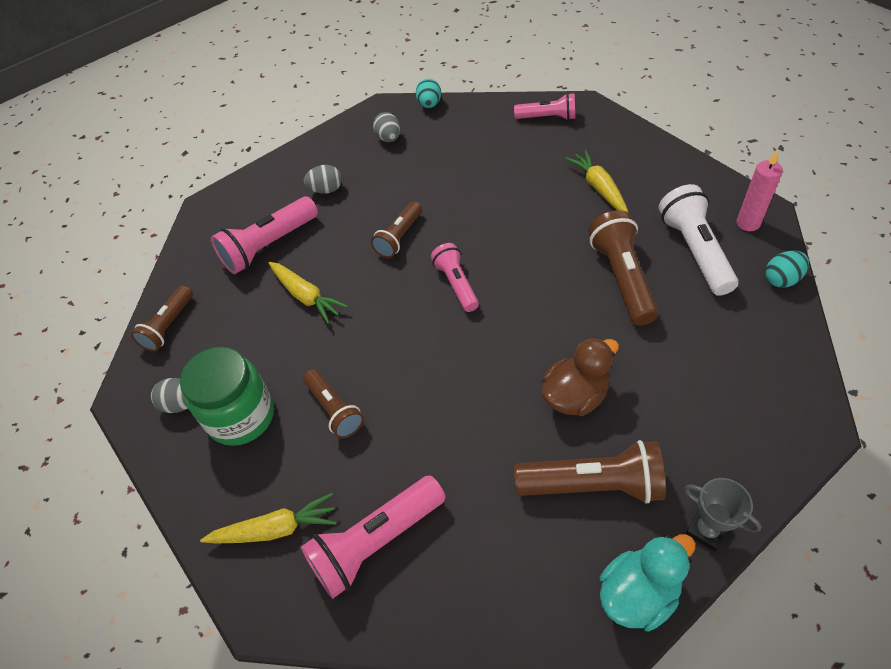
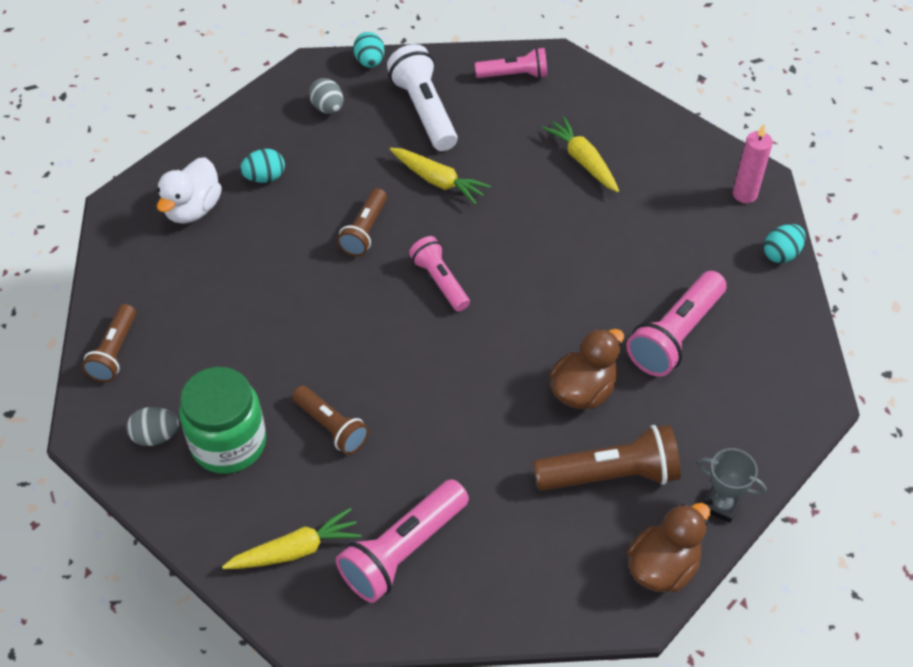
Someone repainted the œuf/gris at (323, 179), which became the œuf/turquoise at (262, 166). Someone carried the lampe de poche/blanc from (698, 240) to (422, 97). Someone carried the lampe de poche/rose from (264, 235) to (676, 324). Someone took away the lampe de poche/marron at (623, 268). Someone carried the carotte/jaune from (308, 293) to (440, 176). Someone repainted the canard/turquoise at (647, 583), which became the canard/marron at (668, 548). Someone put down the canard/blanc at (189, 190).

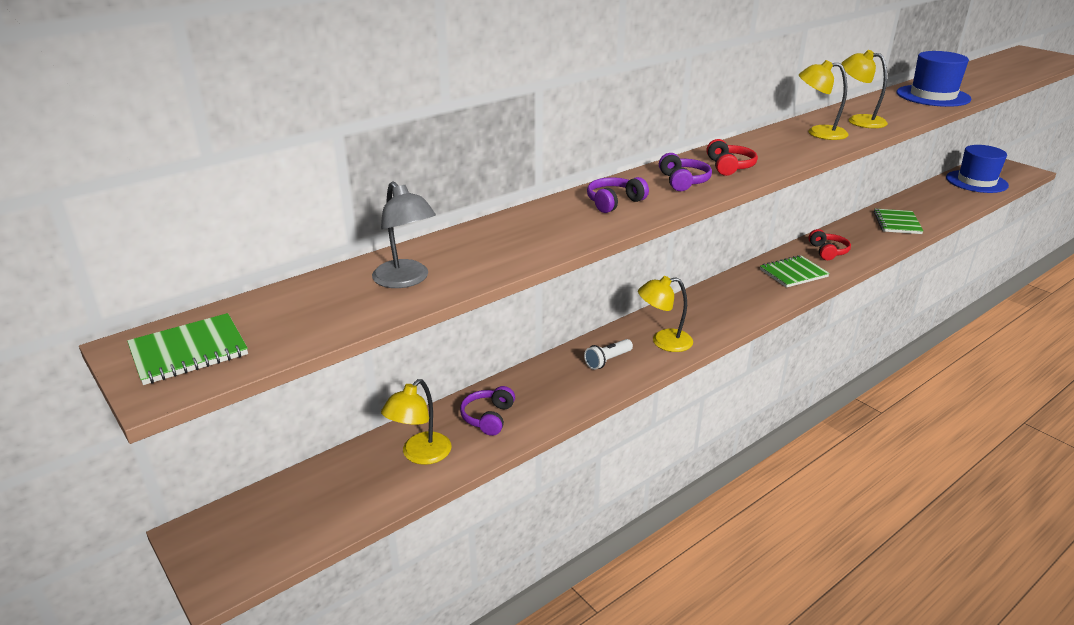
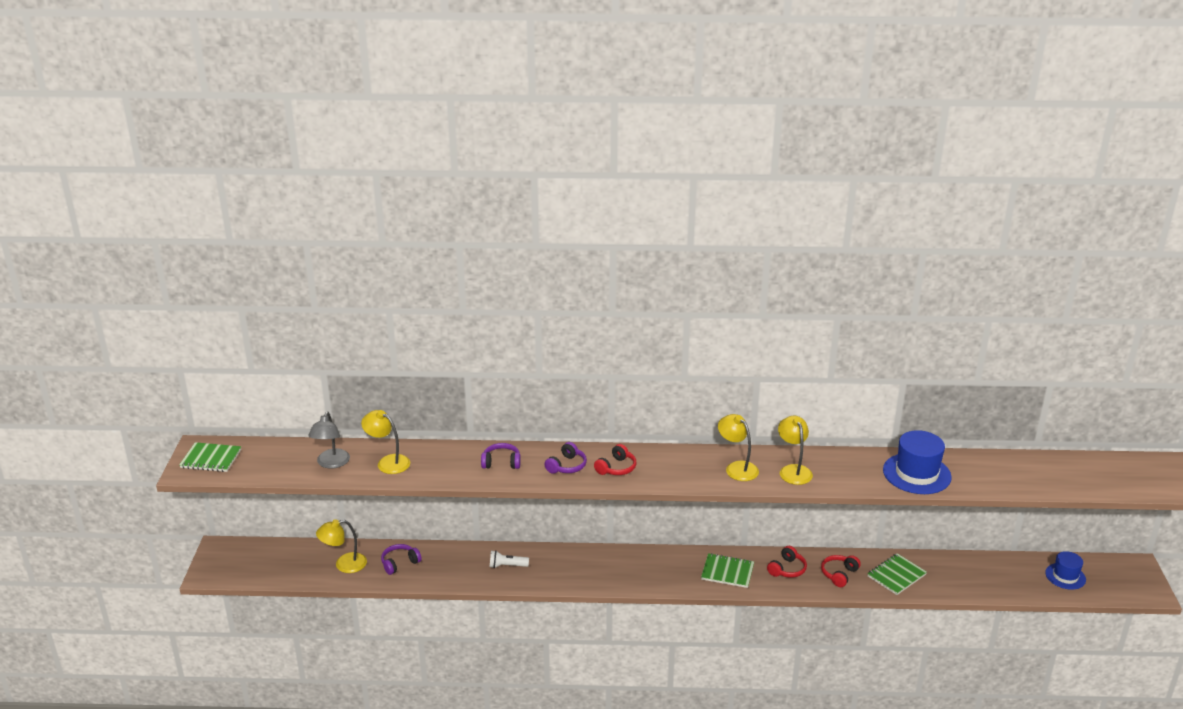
Someone scaled the chapeau/bleu at (977, 169) by 0.61. Someone carried the lampe/jaune from (665, 314) to (385, 442). Someone put down the casque audio/rouge at (841, 571).

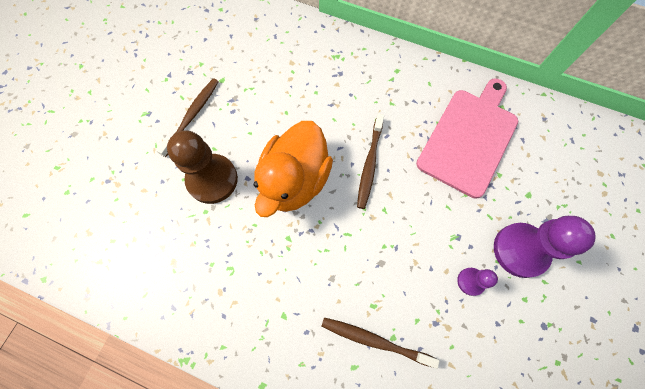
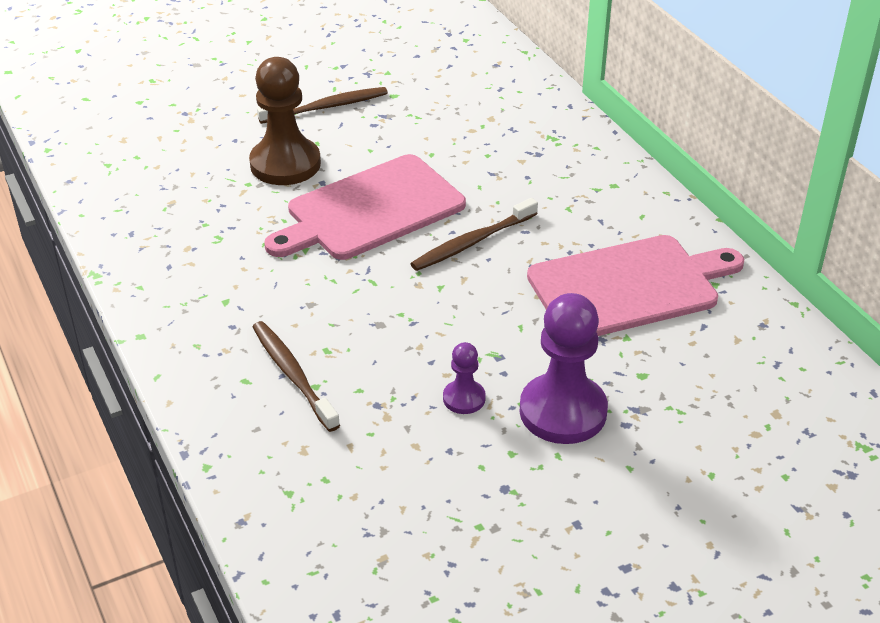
Someone swapped the canard/orange at (293, 169) for the planche à découper/rose at (365, 207).

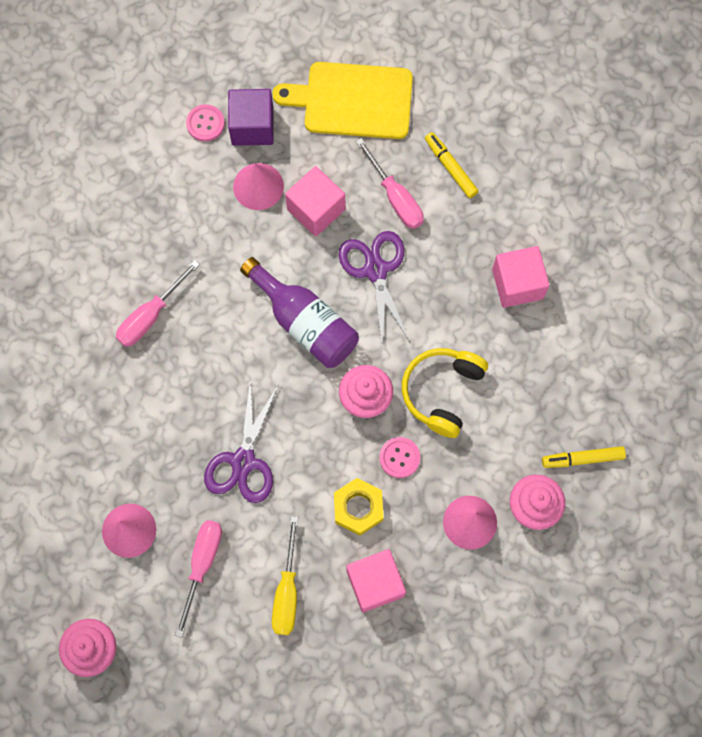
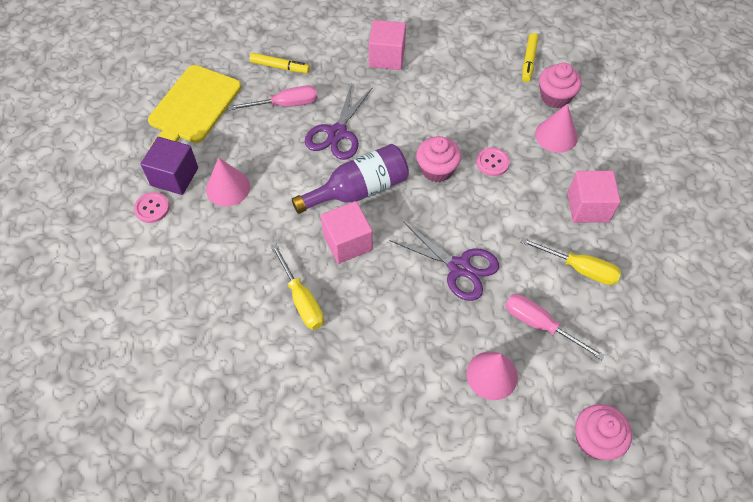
Someone rotated the feutre/jaune at (451, 165) by 150 degrees counterclockwise. Someone carried the cube/rose from (315, 201) to (347, 232). Someone rotated the ciseaux/violet at (374, 288) by 75 degrees counterclockwise. Someone repainted the tournevis/rose at (158, 303), which became the tournevis/jaune at (297, 287). Someone took away the casque audio/jaune at (445, 393). Someone took away the écrou/jaune at (359, 506).

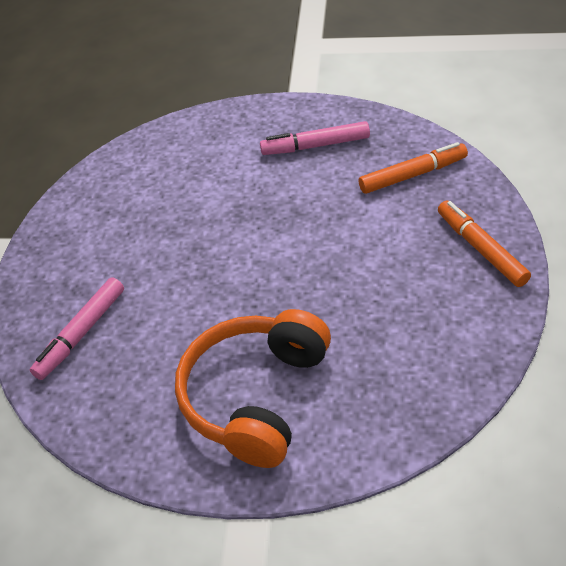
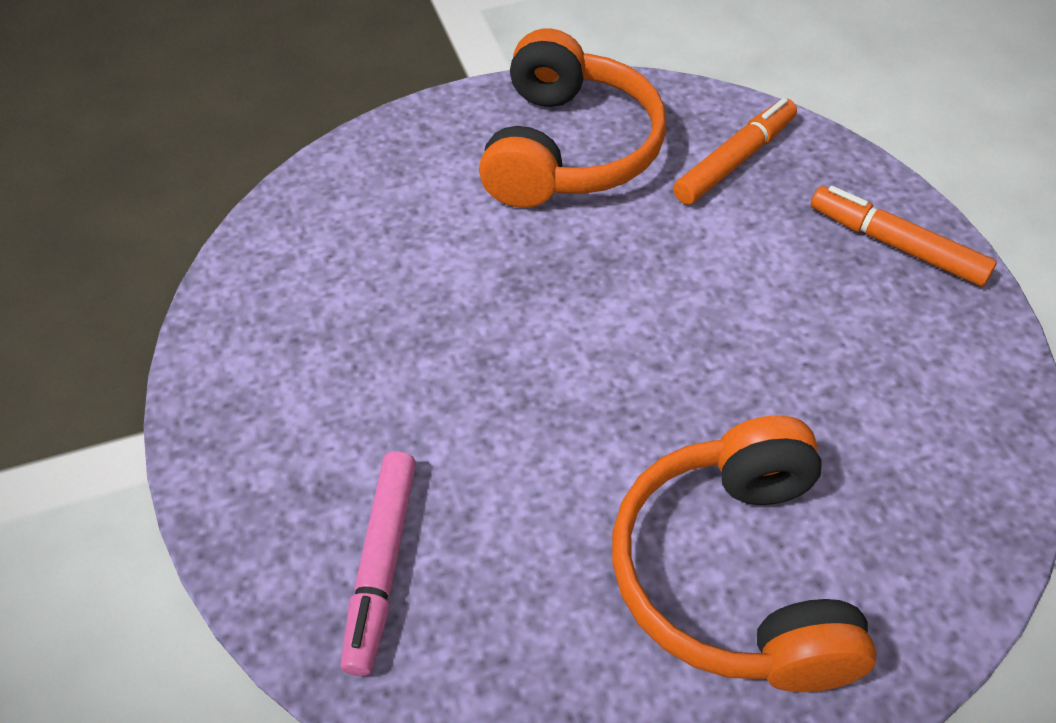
Someone swapped the feutre/rose at (315, 138) for the casque audio/orange at (572, 118).

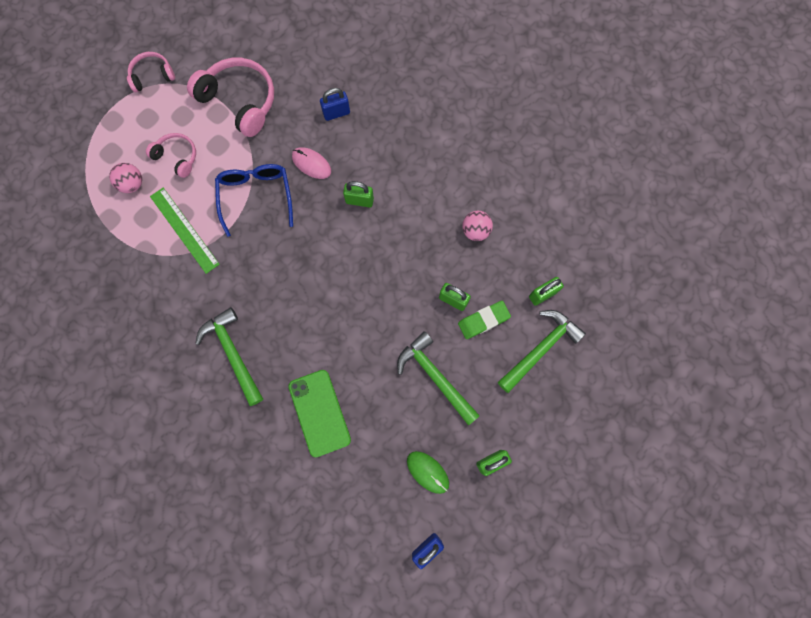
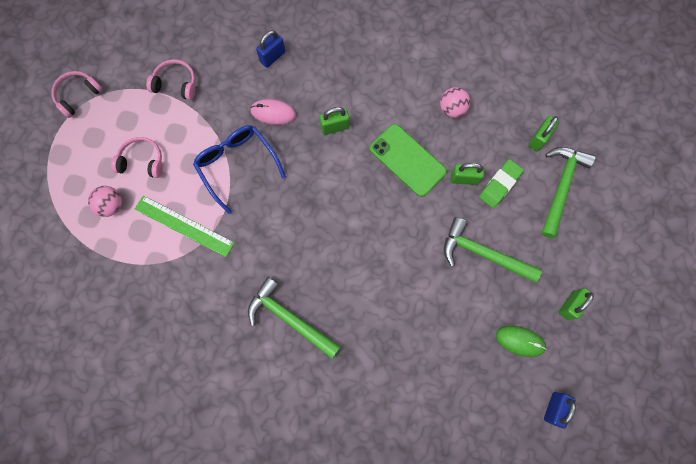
Someone scaled the casque audio/rose at (230, 97) by 0.56. Someone carried the téléphone/vert from (319, 413) to (408, 160).

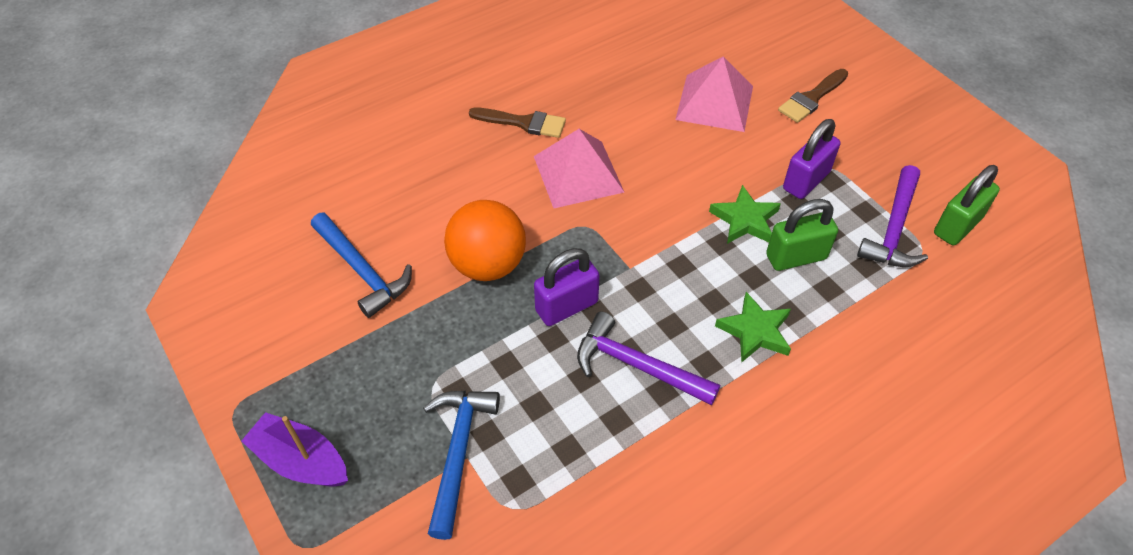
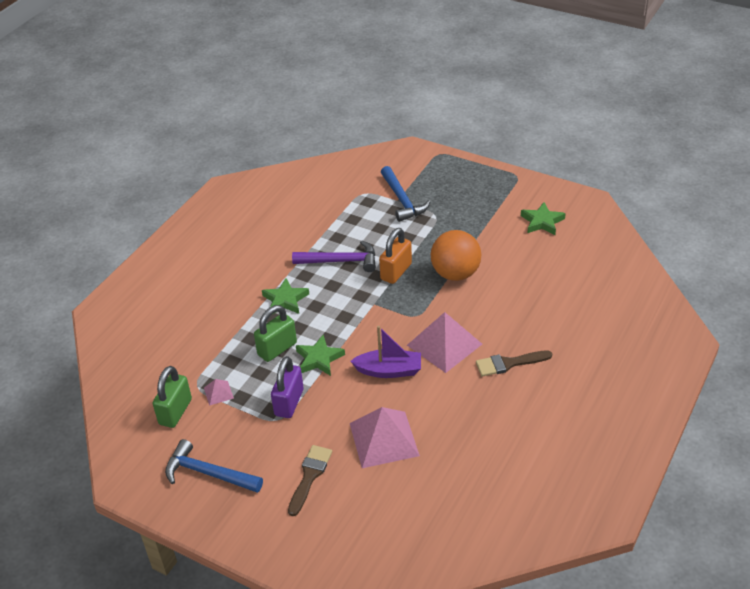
Someone swapped the marteau/violet at (892, 216) for the pyramide/rose at (219, 392). Someone carried the marteau/bleu from (361, 265) to (214, 466). Someone repainted the cadenas/violet at (567, 287), which became the cadenas/orange at (395, 256). Someone carried the bateau/violet from (294, 449) to (385, 352). Someone put down the étoile/vert at (543, 218).

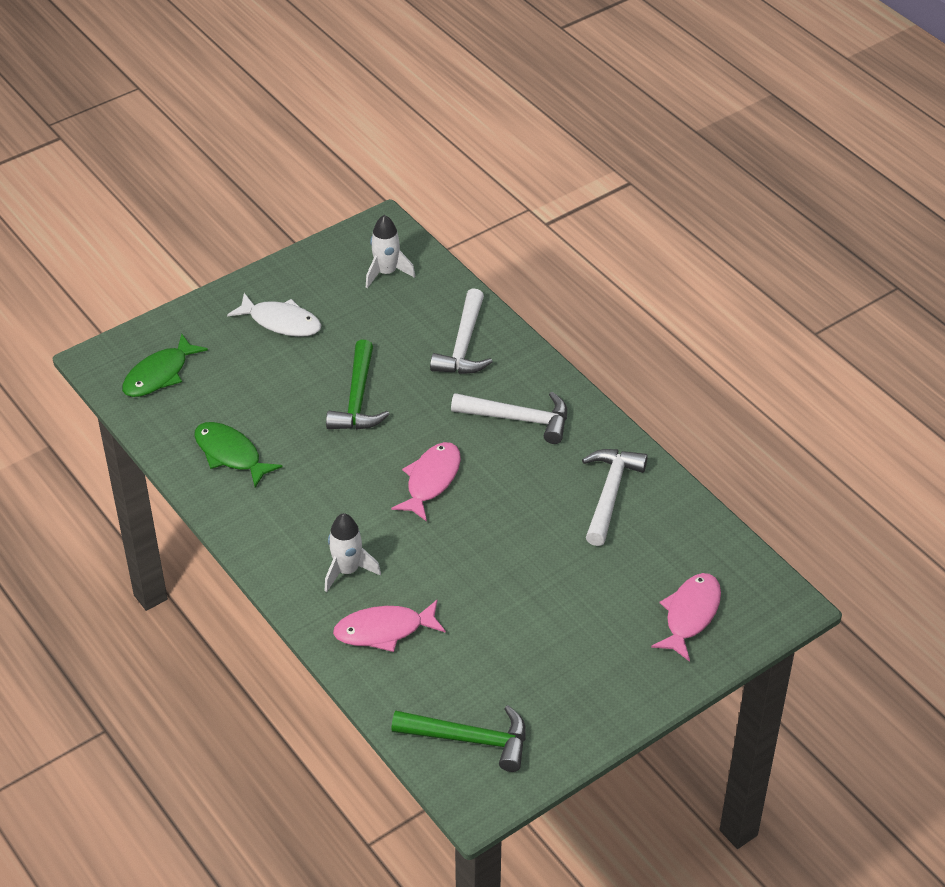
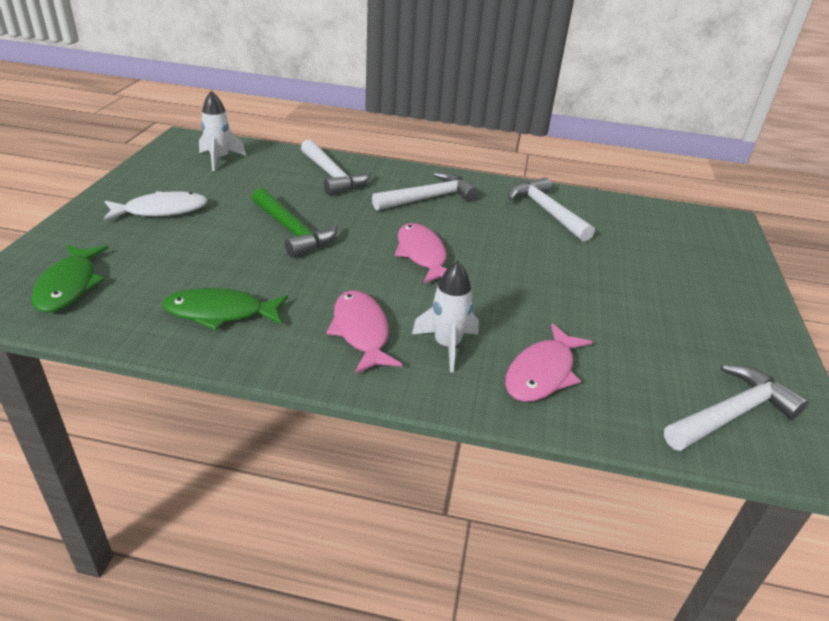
Someone carried the poisson/rose from (686, 617) to (364, 332). Someone repainted the marteau/vert at (458, 738), which became the marteau/blanc at (736, 407).

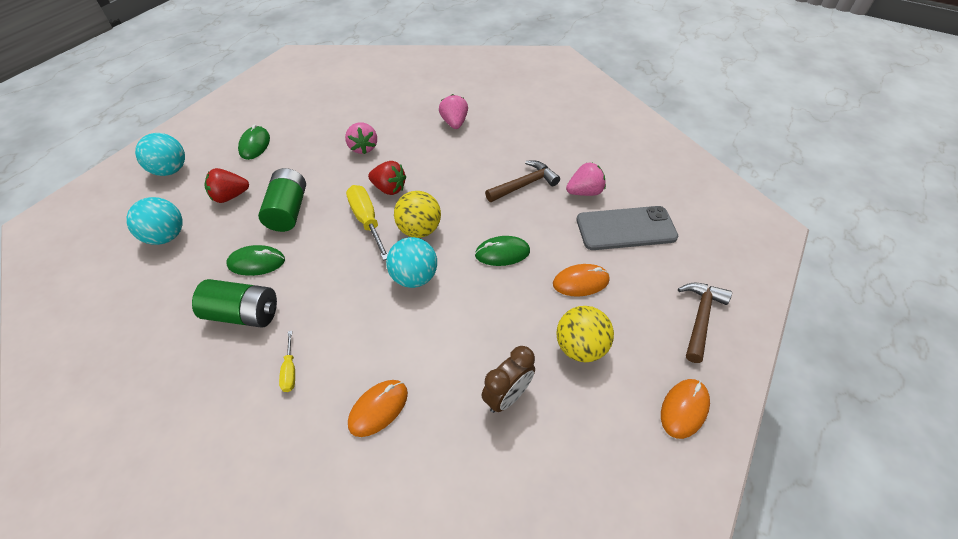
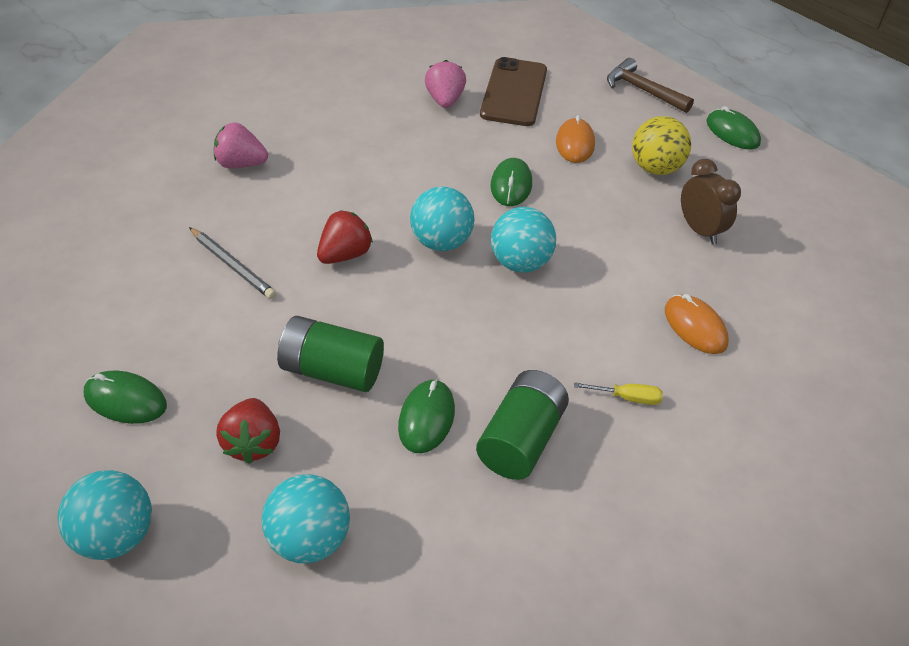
Someone swapped the fraise/rose at (361, 138) for the crayon/gris at (232, 263). Someone took away the marteau/marron at (522, 181). Someone took away the tournevis/jaune at (367, 222). Someone repainted the balle/jaune at (417, 214), which became the balle/turquoise at (442, 219). Someone repainted the téléphone/gris at (627, 228), which became the téléphone/marron at (513, 91). Someone repainted the souris/orange at (685, 409), which became the souris/vert at (733, 127).

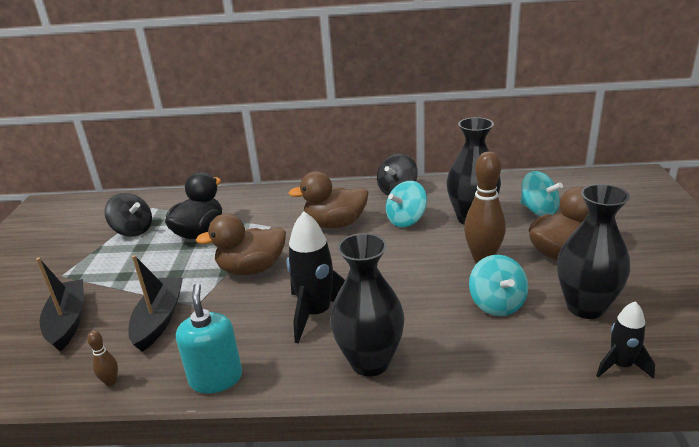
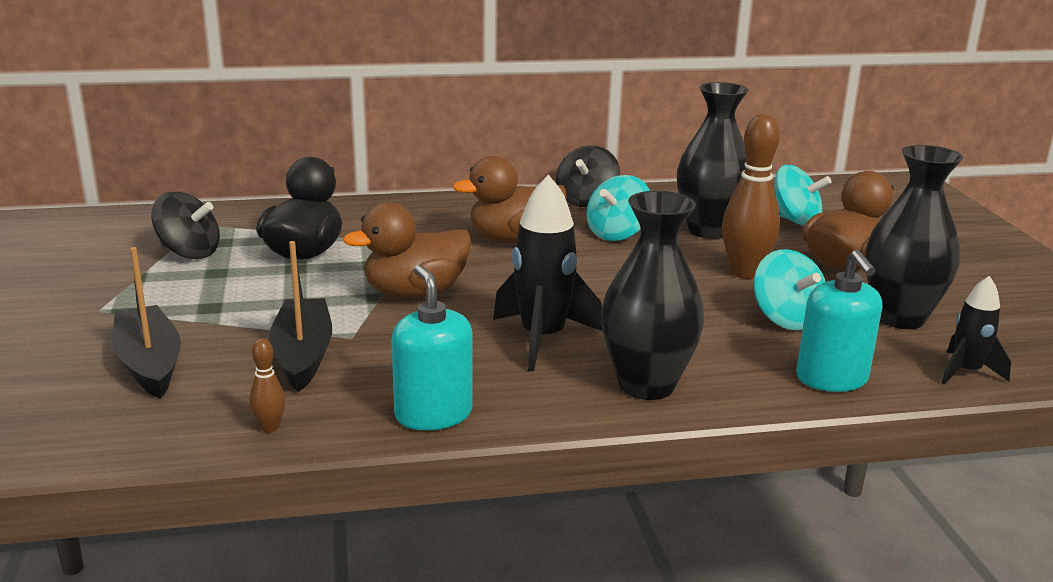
Someone put down the distributeur de savon/turquoise at (839, 321).

